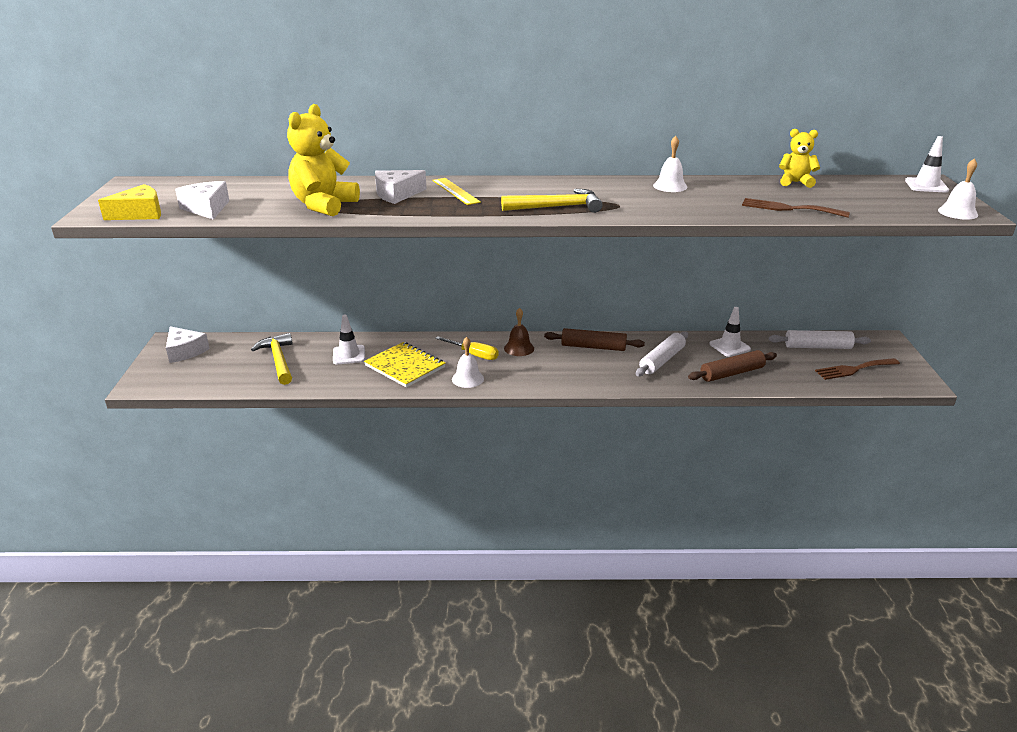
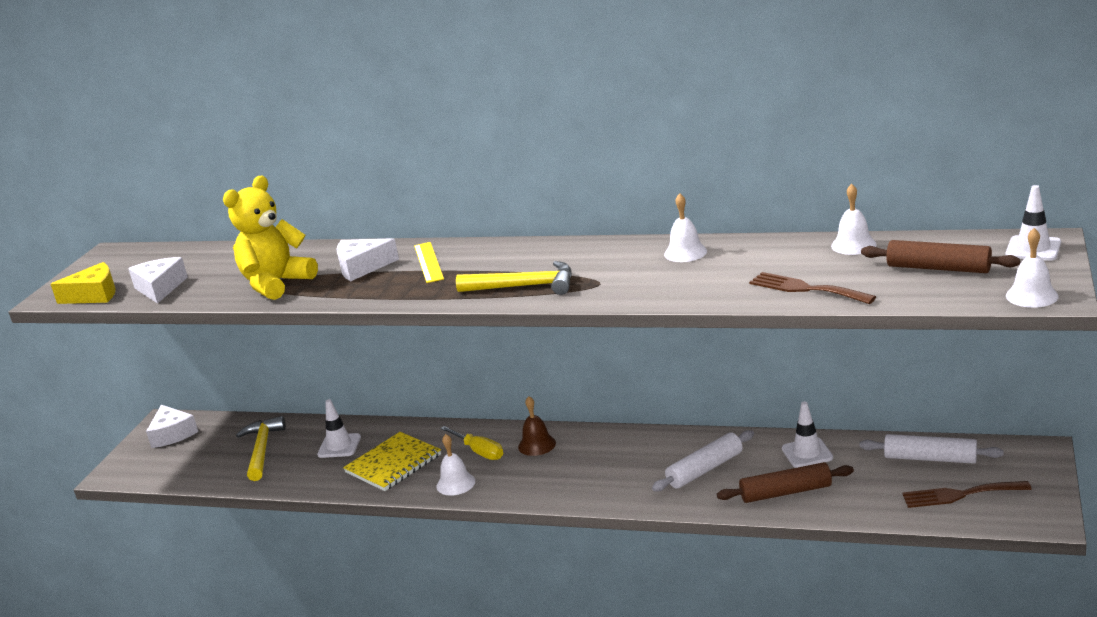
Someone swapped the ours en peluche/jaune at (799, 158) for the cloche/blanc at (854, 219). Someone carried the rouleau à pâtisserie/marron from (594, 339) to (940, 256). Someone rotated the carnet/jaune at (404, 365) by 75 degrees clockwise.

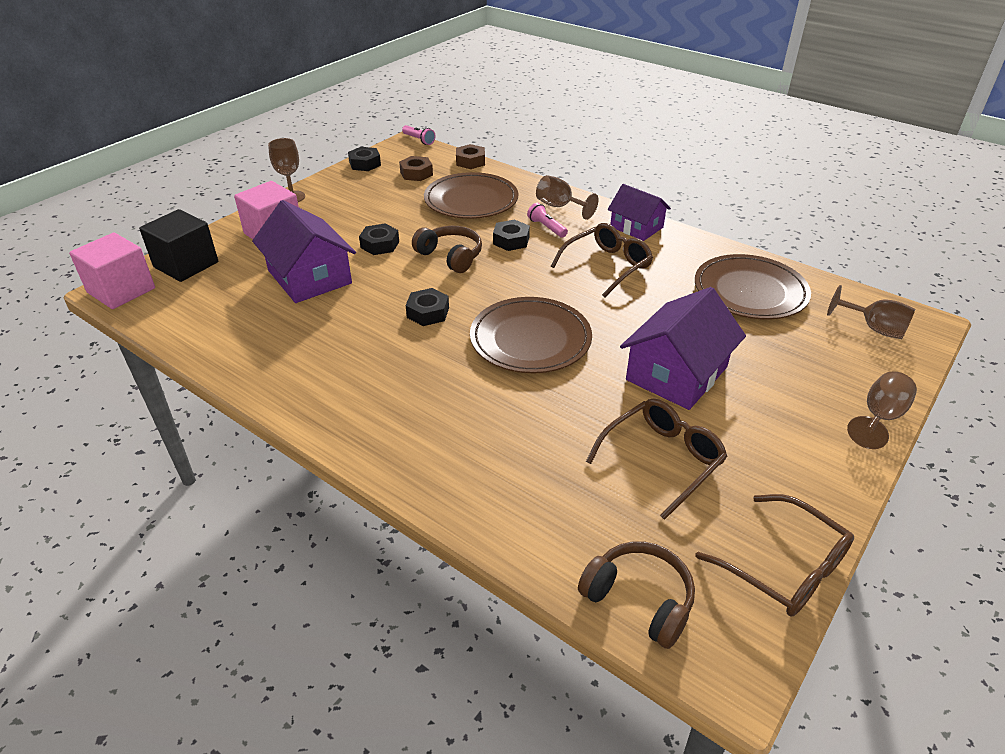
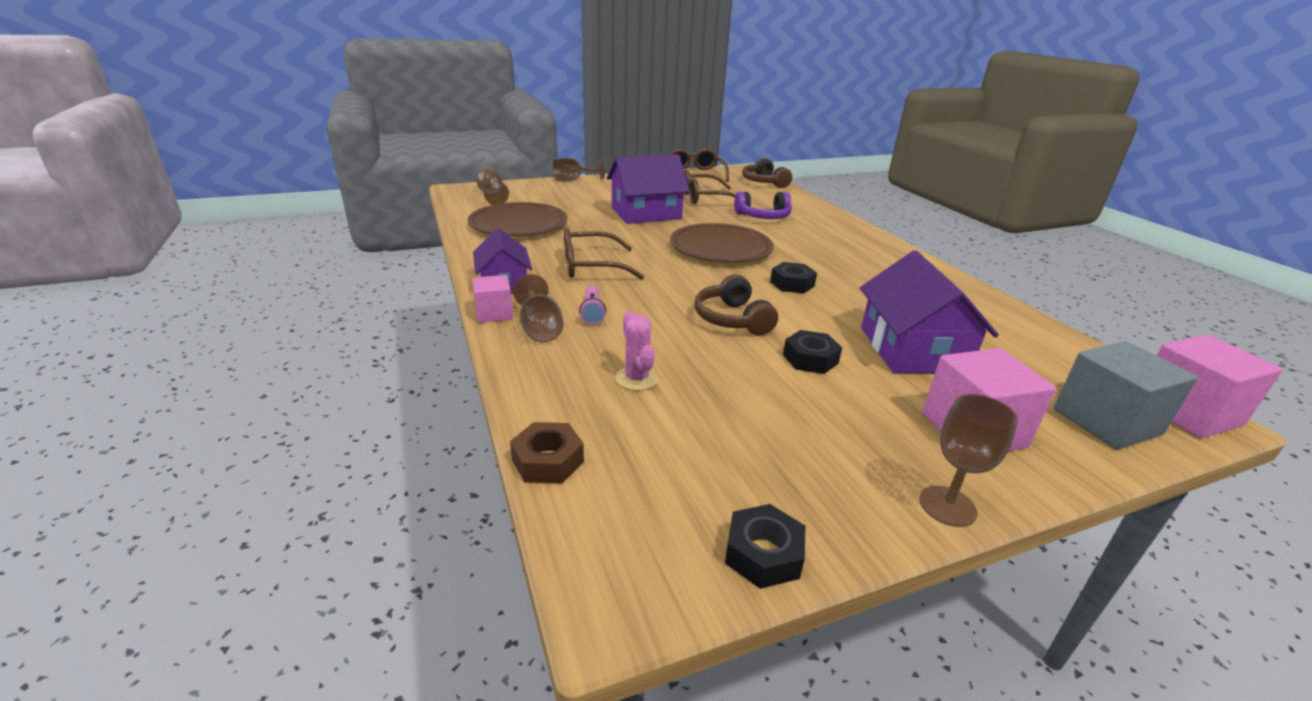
Someone took away the lampe de poche/rose at (419, 135). Someone took away the écrou/marron at (416, 168). Someone swapped the assiette/marron at (471, 195) for the cactus/rose at (637, 351). Someone repainted the cube/noir at (178, 245), which became the cube/gris at (1125, 395). Someone took away the écrou/noir at (511, 235). Someone put down the casque audio/violet at (763, 205). Someone put down the cube/rose at (492, 299).

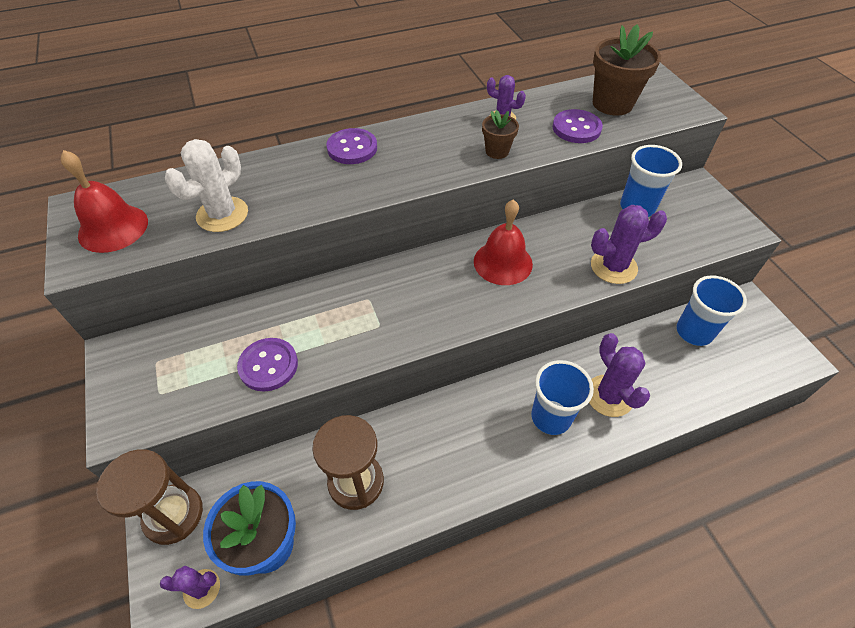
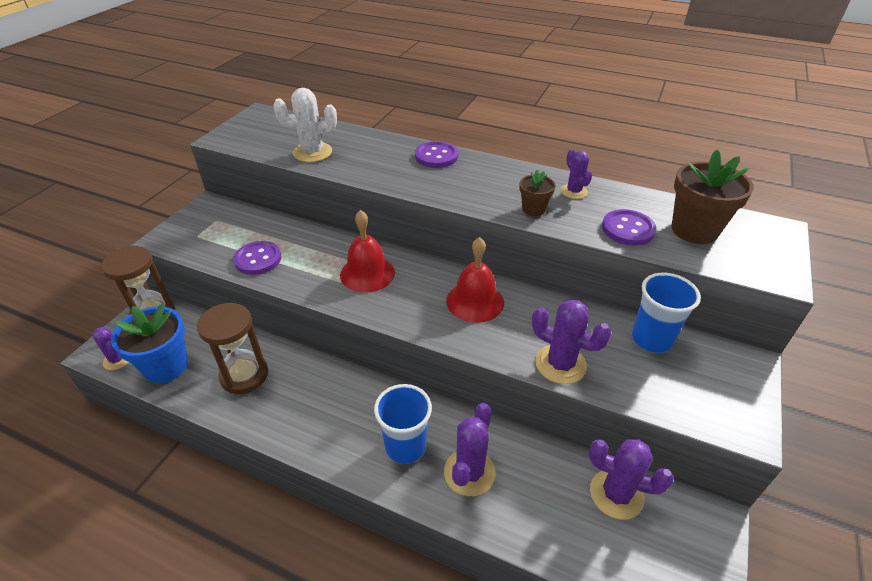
Someone carried the cloche/rouge from (104, 201) to (367, 251). Someone swapped the gobelet/bleu at (711, 311) for the cactus/violet at (631, 479).

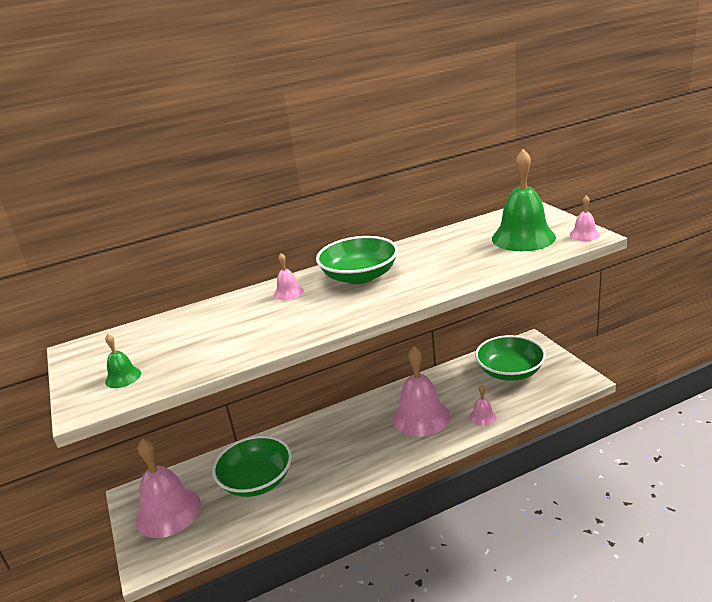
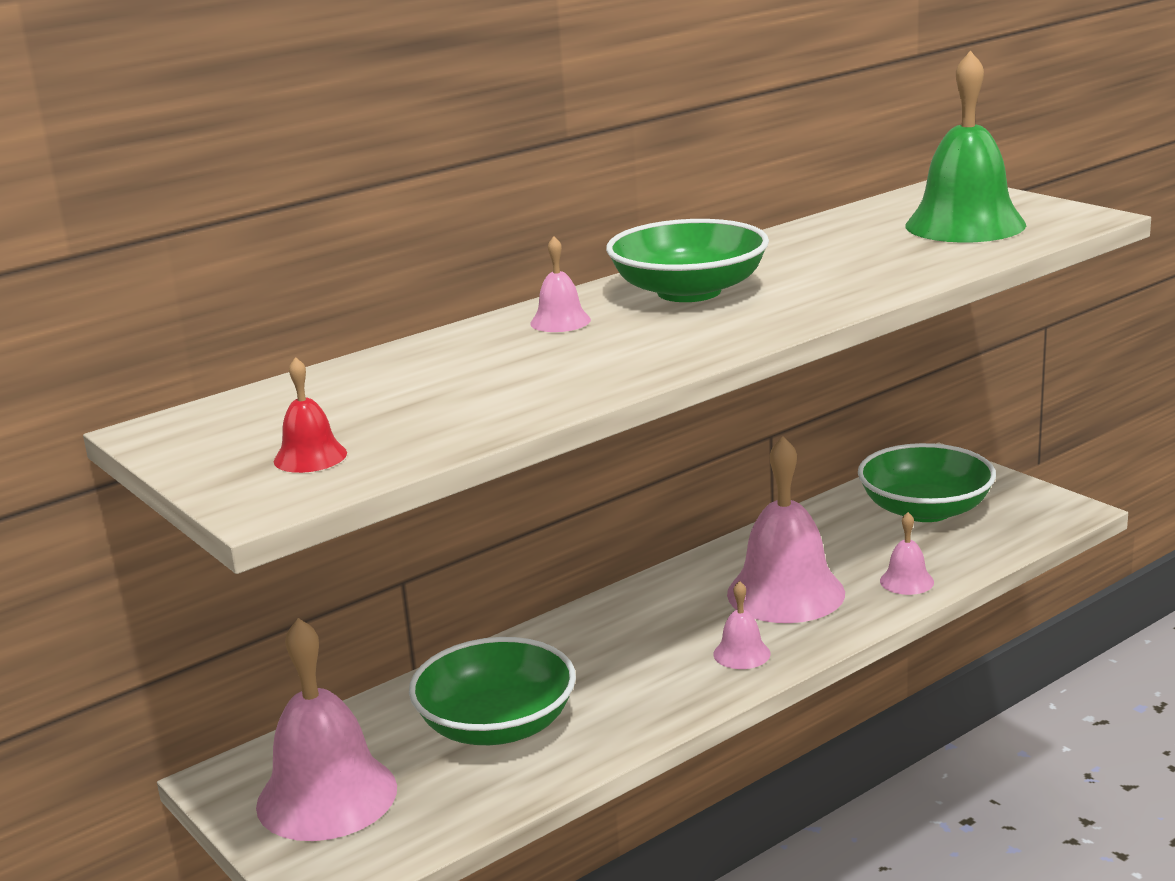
Someone carried the cloche/rose from (585, 218) to (741, 625). Someone repainted the cloche/vert at (123, 361), which became the cloche/rouge at (310, 415).

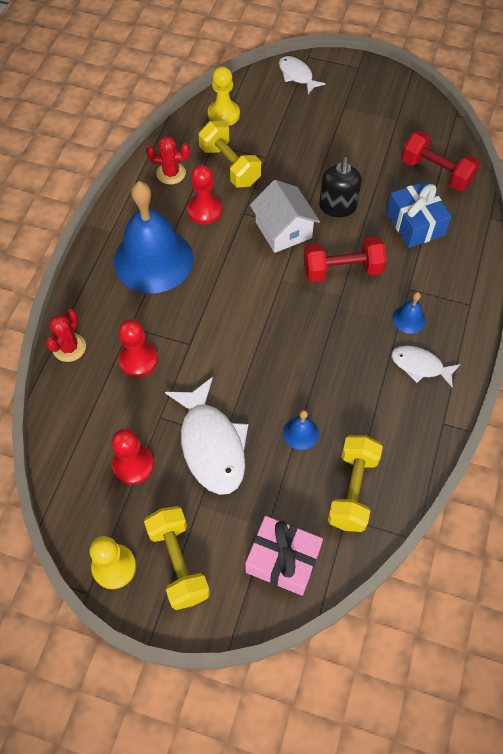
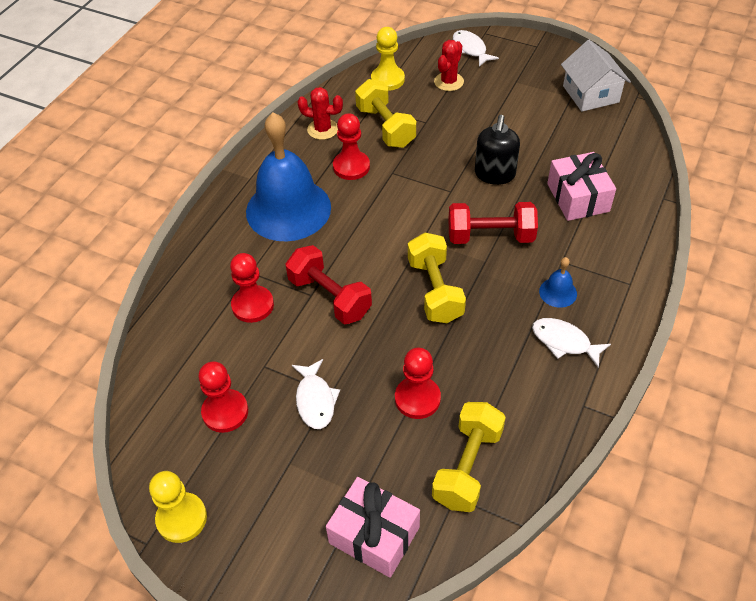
Someone carried the haltère/rouge from (440, 161) to (328, 284). Someone carried the maison/blanc from (285, 216) to (596, 76). Someone repainted the cadeau/bleu at (419, 214), which became the cadeau/rose at (581, 186). Someone carried the cactus/rouge from (66, 335) to (449, 65). Someone scaled the poisson/blanc at (206, 436) by 0.57. Someone swapped the cloche/bleu at (301, 430) for the pion/rouge at (418, 383). Someone carried the haltère/jaune from (177, 558) to (437, 278).

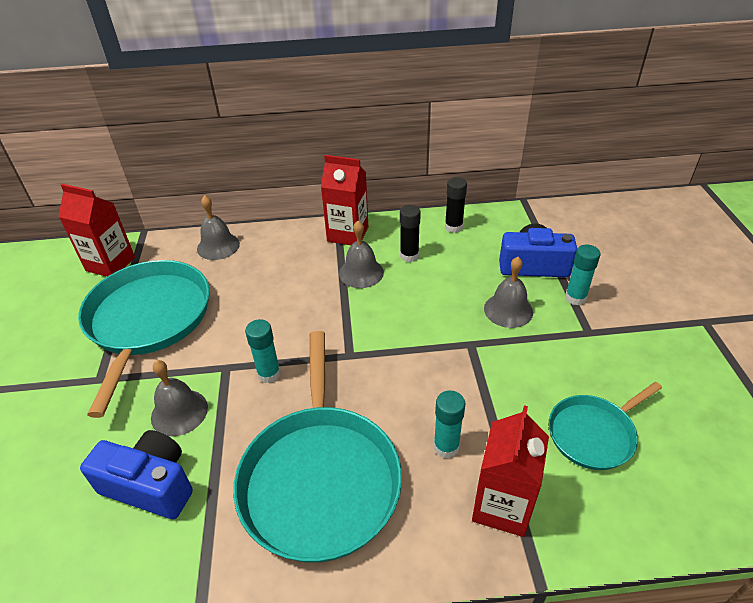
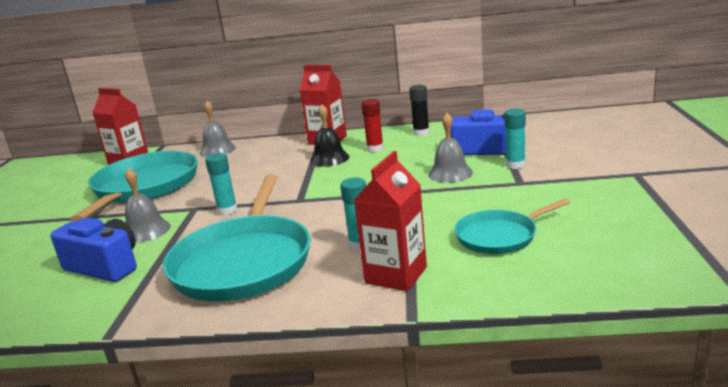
Someone repainted the bâton de colle/noir at (410, 233), which became the bâton de colle/rouge at (372, 125). Someone repainted the cloche/gris at (361, 254), which became the cloche/noir at (329, 135).

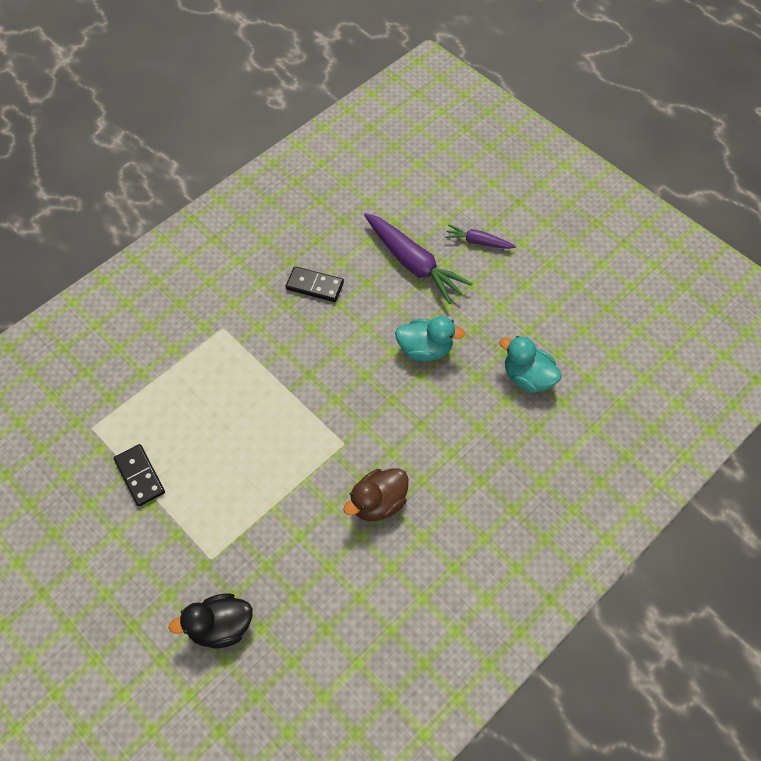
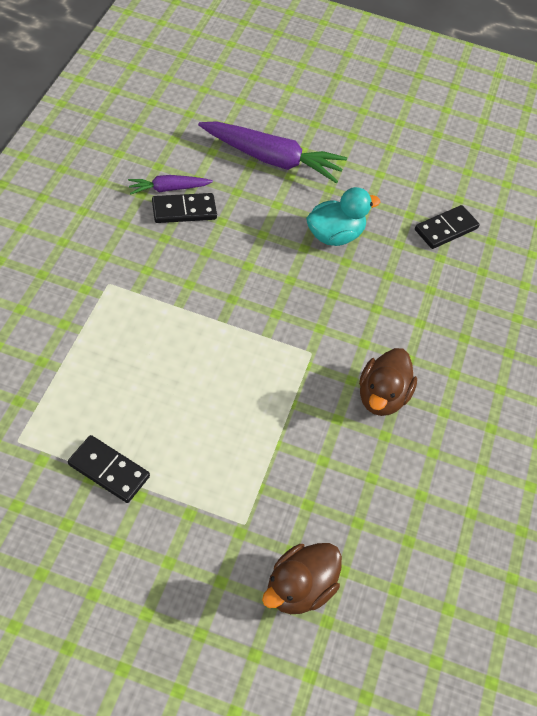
Someone carried the carotte/violet from (480, 237) to (170, 185). Someone swapped the canard/turquoise at (530, 364) for the domino/noir at (447, 227). Someone repainted the canard/noir at (211, 621), which became the canard/marron at (302, 578).

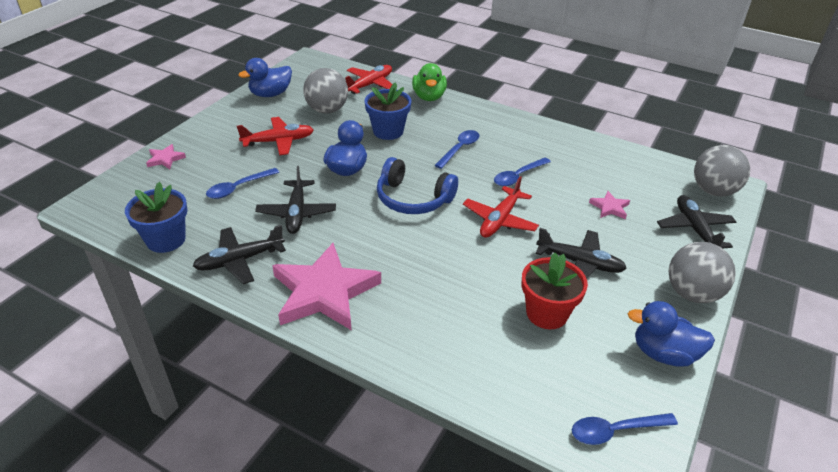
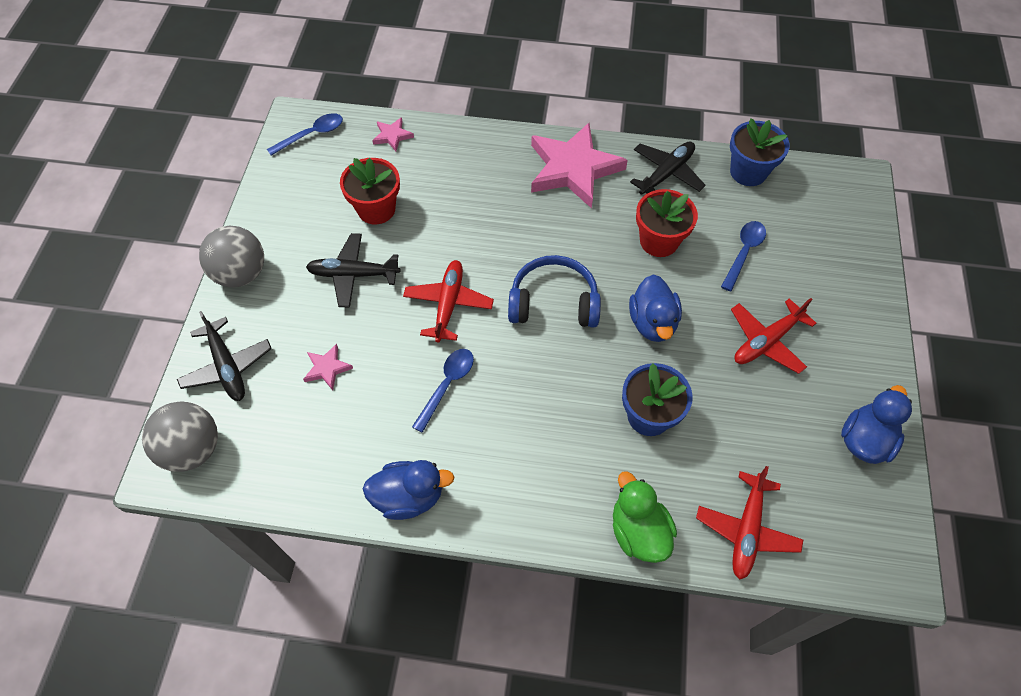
Someone took away the balle/gris at (325, 91). Someone took away the cuillère/bleu at (456, 149). Someone carried the étoile/rose from (166, 156) to (393, 134). Someone swapped the avion/noir at (295, 200) for the pot de fleurs/rouge at (667, 223). Someone carried the canard/bleu from (671, 334) to (409, 490).

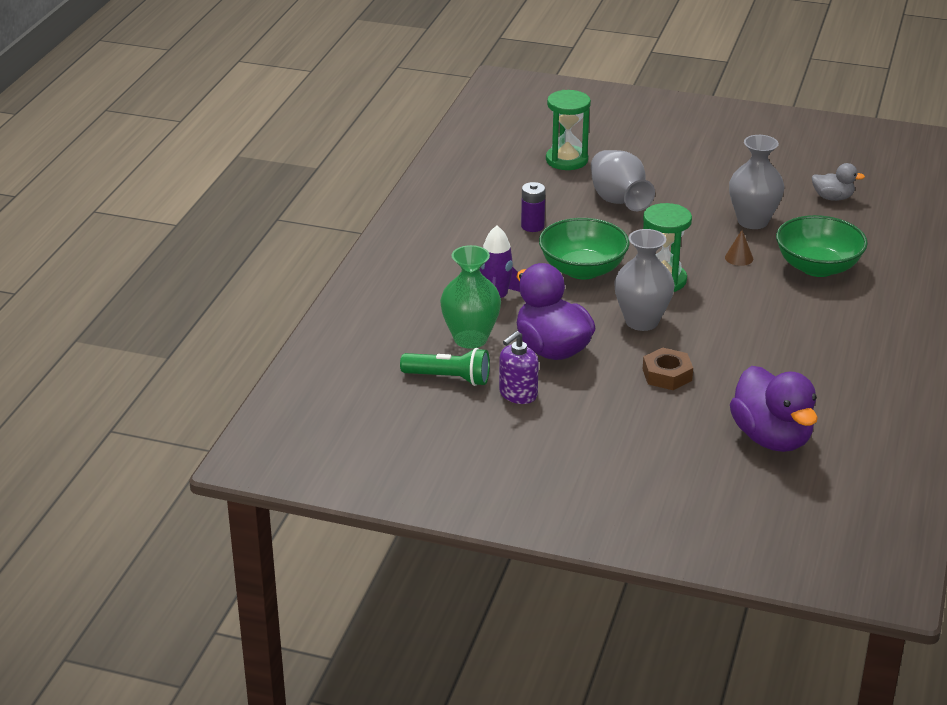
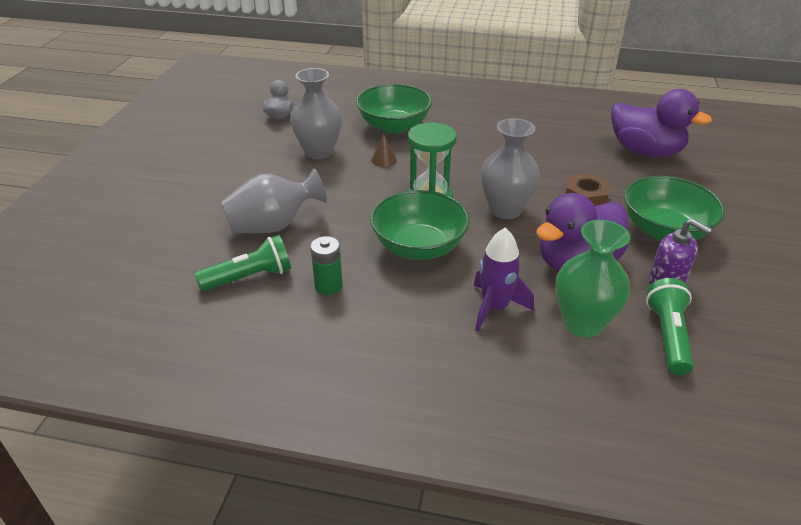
Someone took away the sablier/vert at (568, 130). Someone repainted the pile/violet at (533, 207), which became the pile/vert at (326, 265). Someone rotated the canard/violet at (774, 409) by 60 degrees clockwise. Someone put down the bol/vert at (674, 208). Someone put down the lampe de poche/vert at (242, 263).

